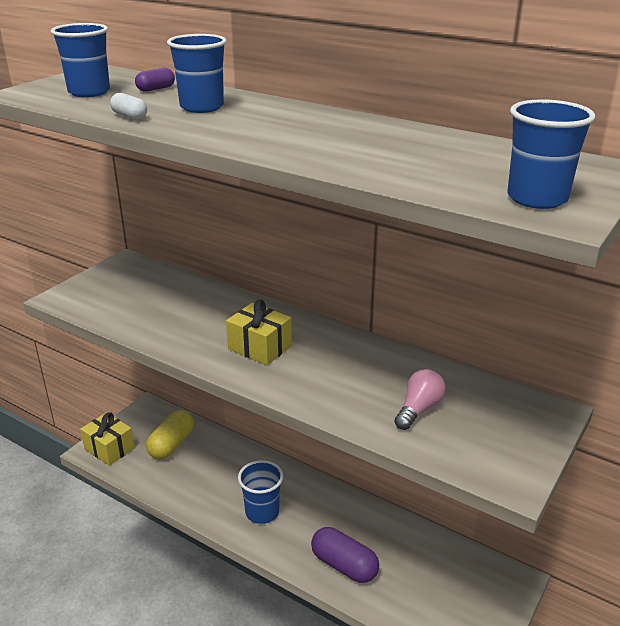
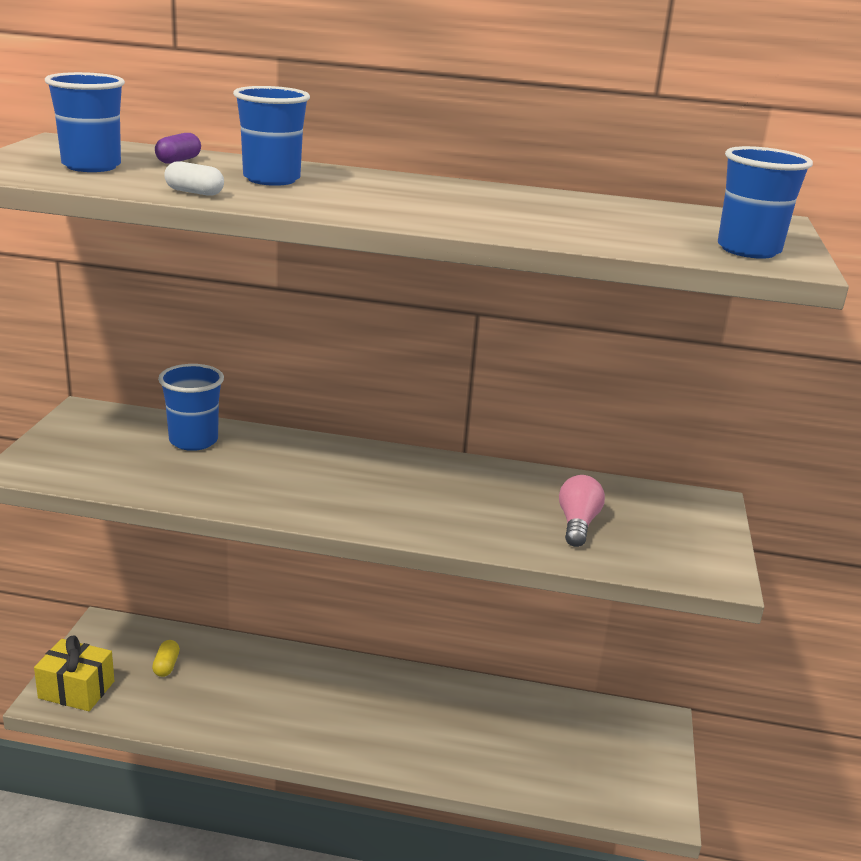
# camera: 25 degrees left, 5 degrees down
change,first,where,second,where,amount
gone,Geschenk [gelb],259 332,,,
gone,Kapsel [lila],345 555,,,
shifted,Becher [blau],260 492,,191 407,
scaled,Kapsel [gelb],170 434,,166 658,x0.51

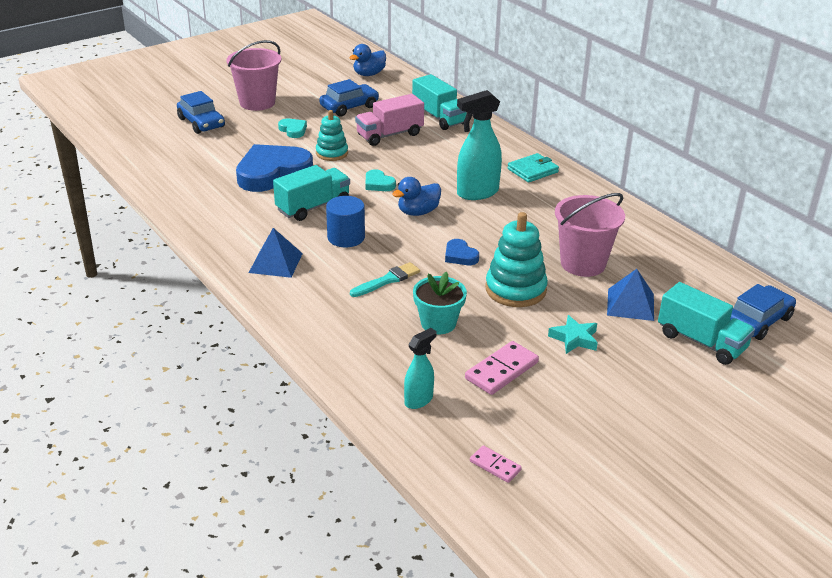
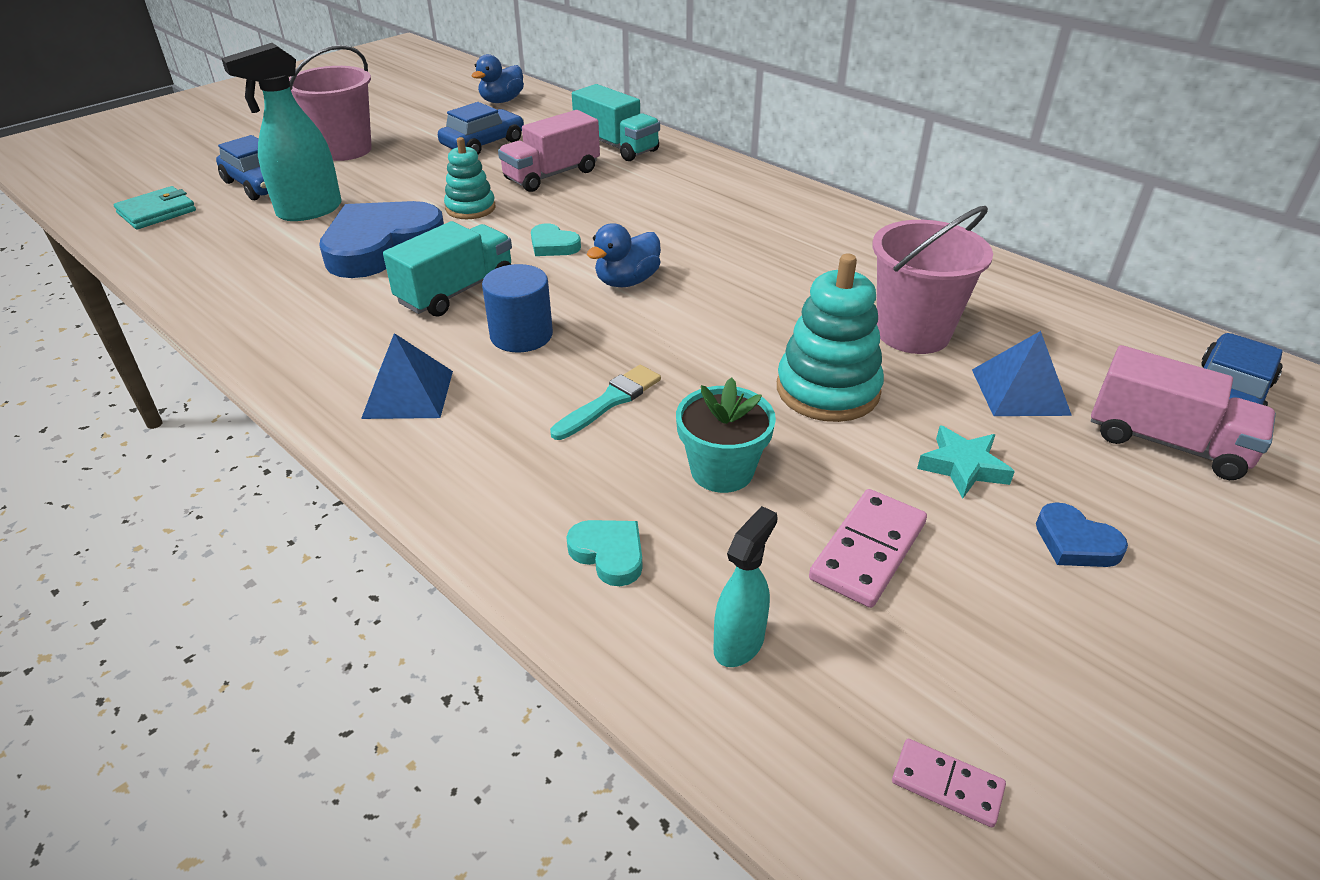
# camera: 10 degrees left, 5 degrees up
change,first,where,second,where,amount
shifted,Herz [türkis],292 128,,604 553,
shifted,Herz [blau],462 252,,1082 534,
shifted,Sprühflasche [türkis],479 145,,281 132,
shifted,Geldbörse [türkis],533 168,,155 207,
repainted,Lastwagen [türkis],706 323,Lastwagen [rosa],1183 412,

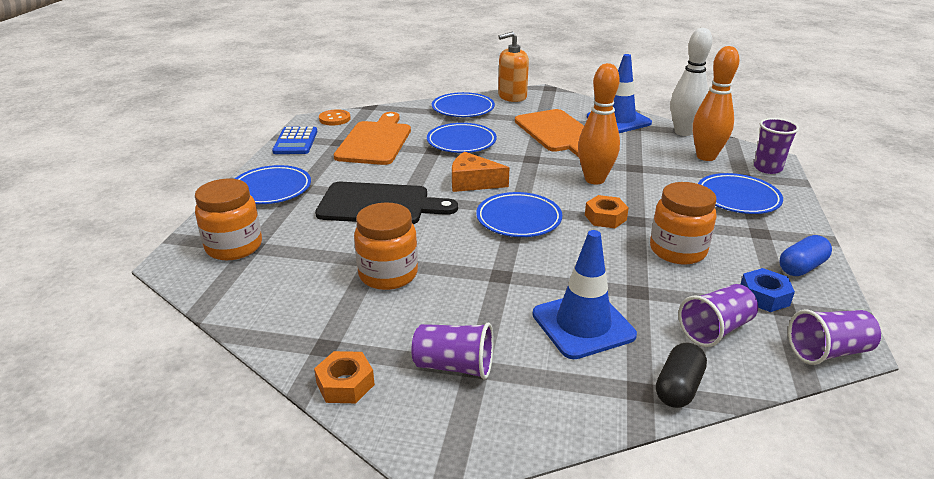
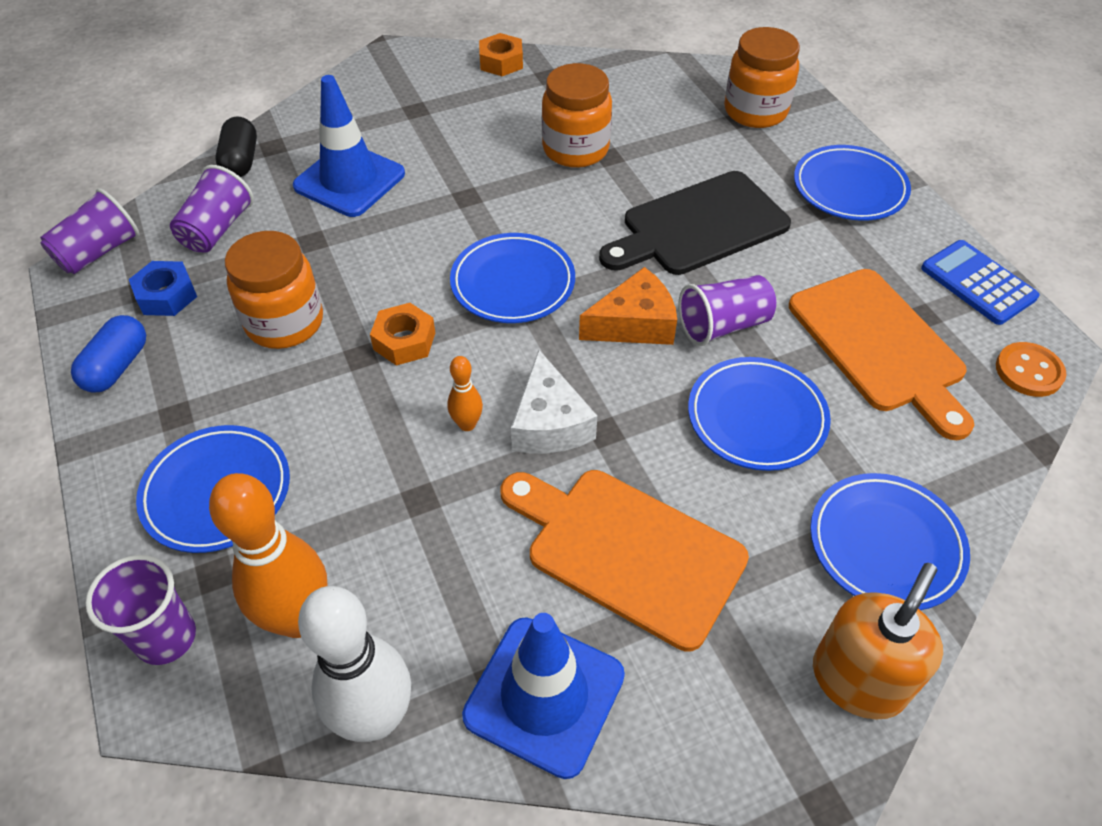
# camera: 145 degrees right, 20 degrees up
change,first,where,second,where,amount
new,,,Käse [weiß],554 401,
shifted,Becher [lila],452 351,,727 310,
scaled,Bowlingkegel [orange],599 124,,465 393,x0.47

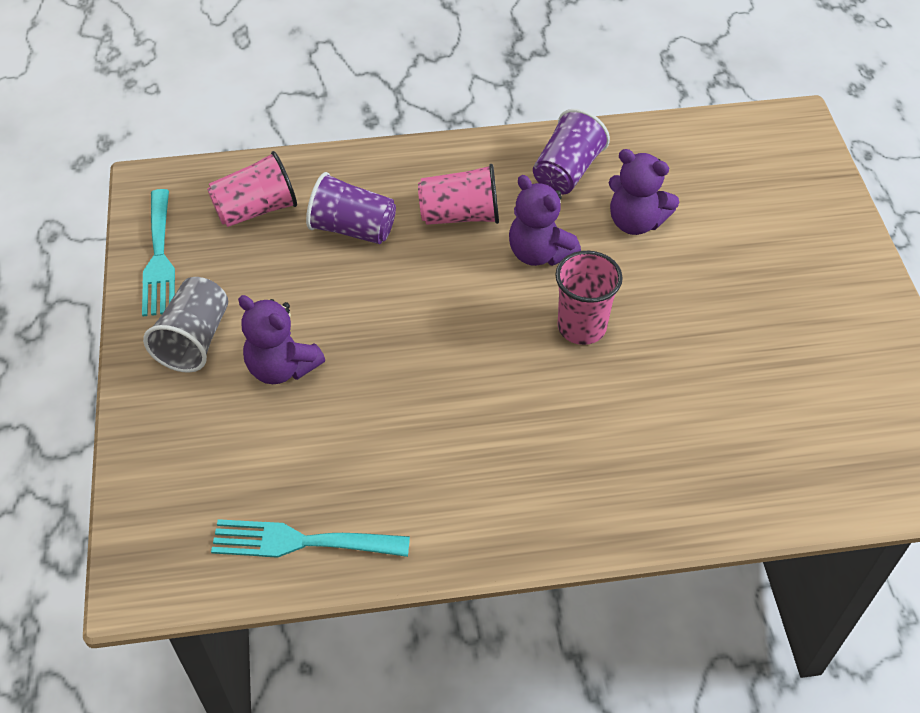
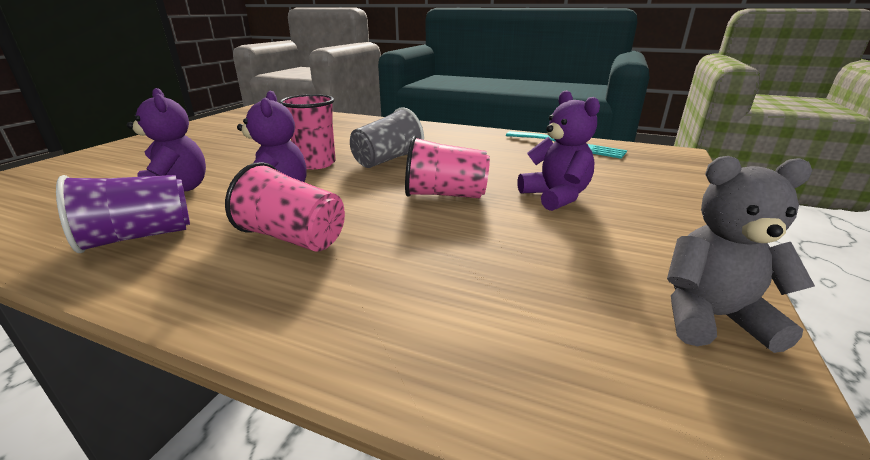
# camera: 150 degrees left, 25 degrees down
change,first,where,second,where,amount
gone,Becher [lila],351 208,,,
shifted,Becher [grau],185 325,,387 137,
shifted,Becher [rosa],252 189,,447 167,
swapped,Gabel [türkis],158 253,Teddybär [grau],741 254,

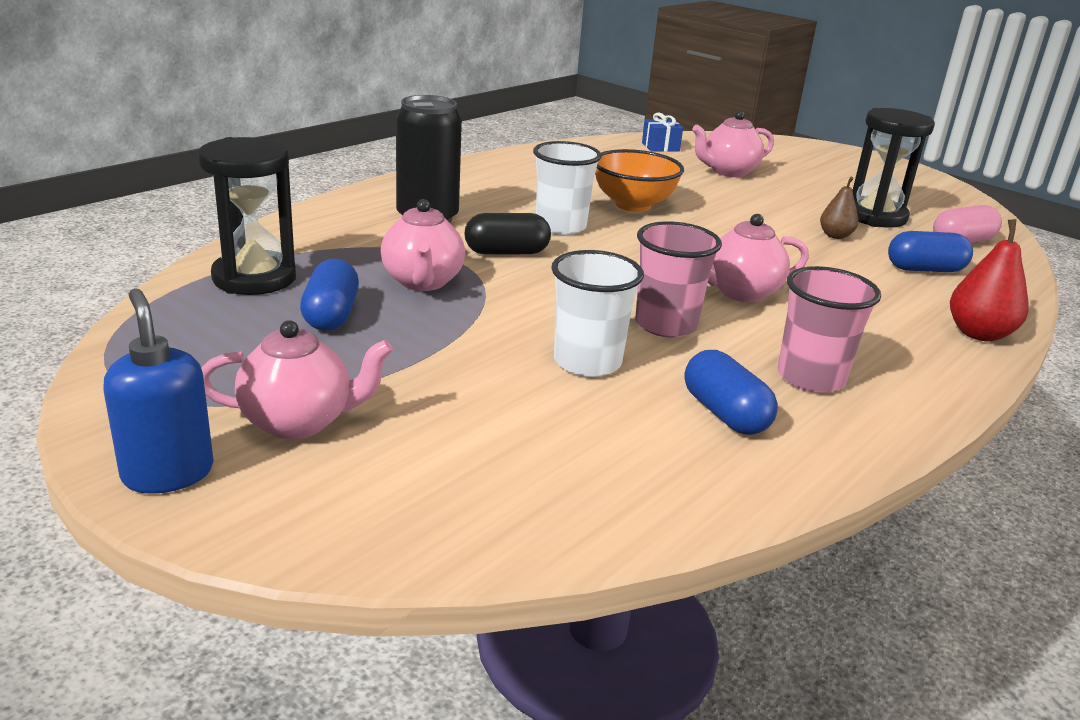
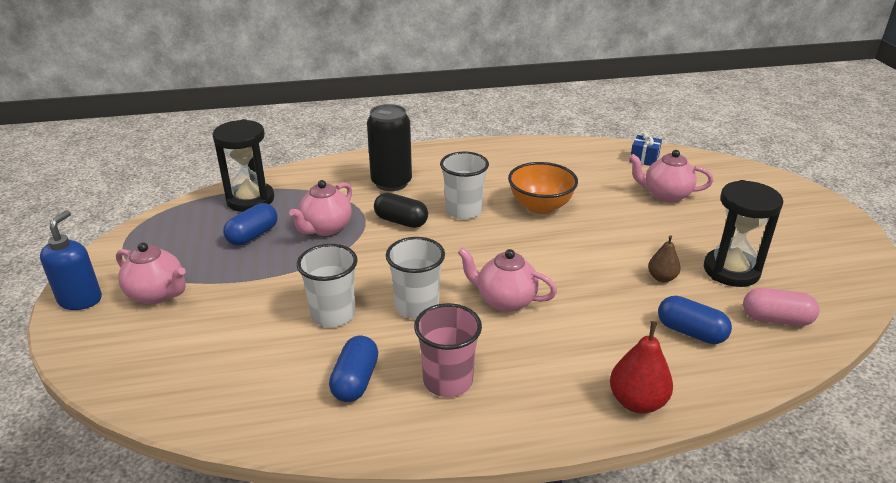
# camera: 40 degrees right, 5 degrees up
change,first,where,second,where,amount
repainted,Becher [rosa],678 279,Becher [weiß],415 278,

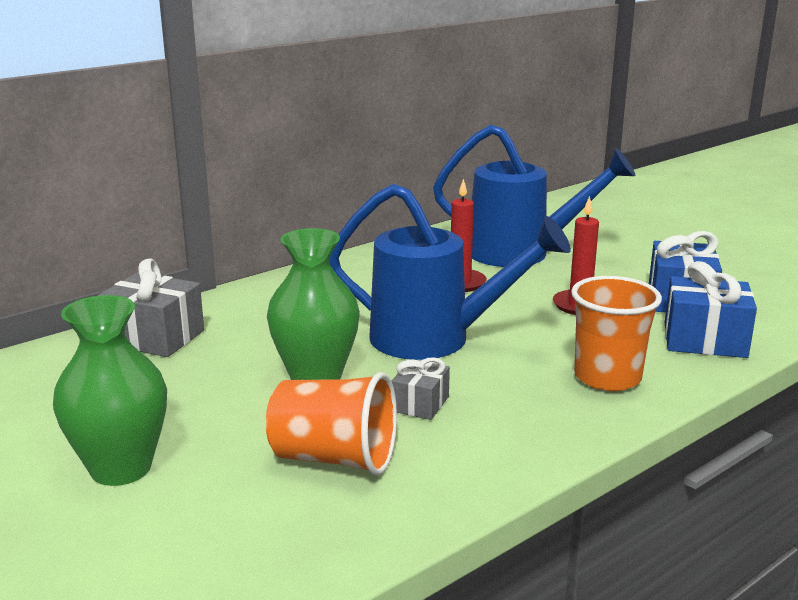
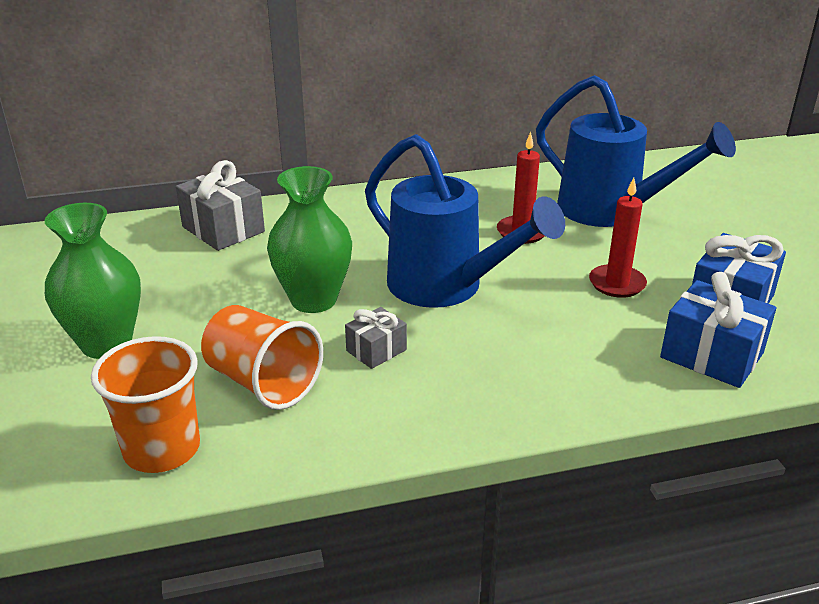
# camera: 25 degrees right, 10 degrees up
change,first,where,second,where,amount
shifted,Becher [orange],616 333,,145 404,

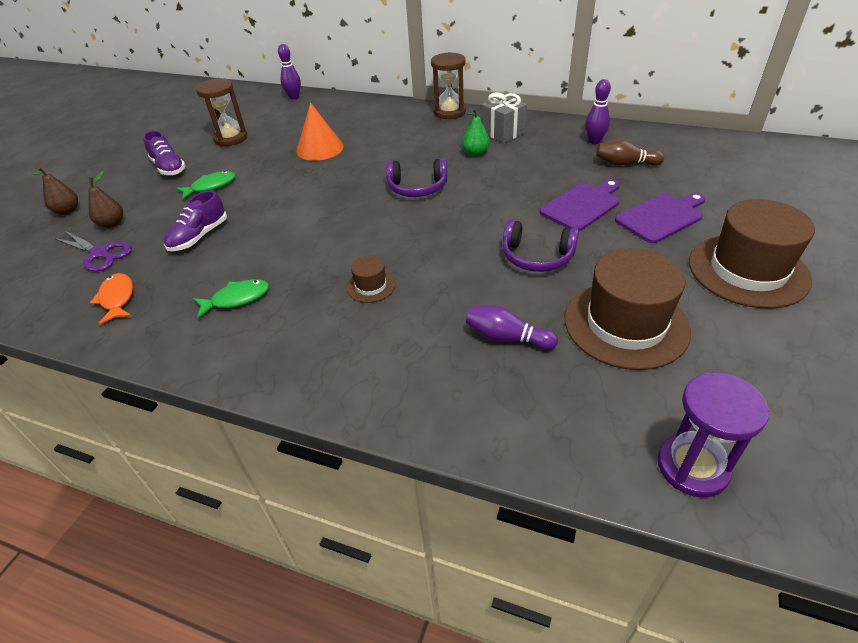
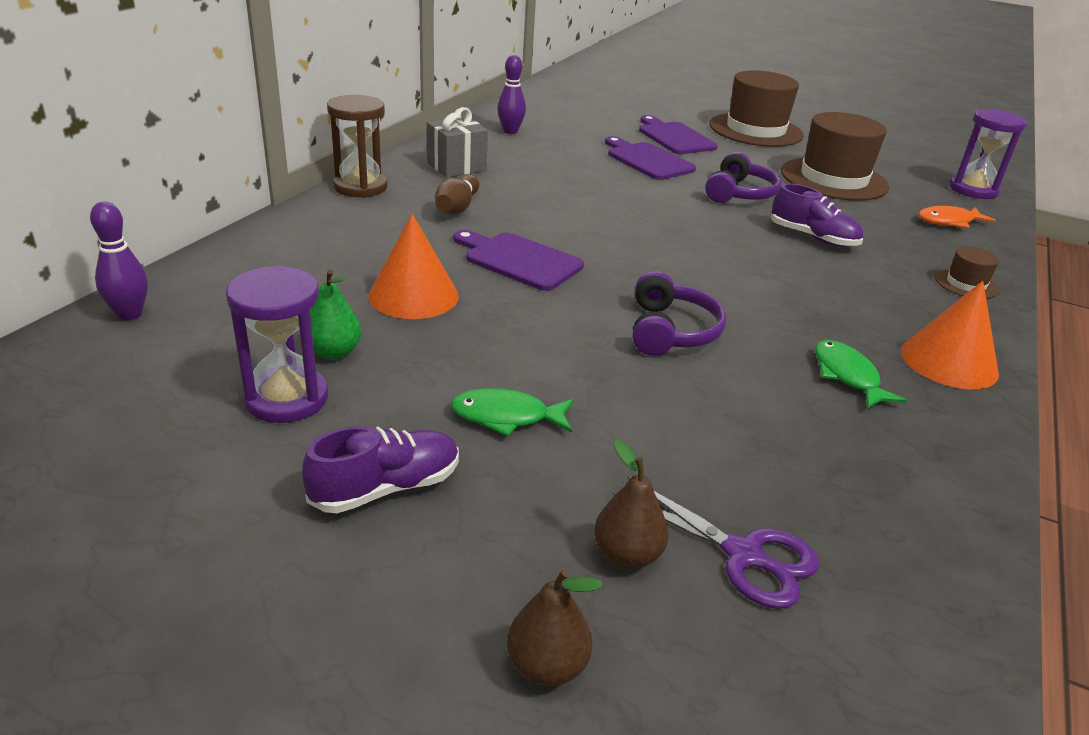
# camera: 90 degrees left, 10 degrees down
change,first,where,second,where,amount
gone,Bowlingkegel [lila],512 327,,,
new,,,Schneidebrett [lila],518 260,
new,,,Kegel [orange],950 335,
shifted,Fisch [orange],111 299,,957 217,
shifted,Schuh [lila],195 220,,817 215,
shifted,Hut [braun],371 279,,967 273,
shifted,Kopfhörer [lila],417 177,,679 313,
shifted,Birne [grün],476 132,,335 314,
shifted,Bowlingkegel [braun],630 153,,457 195,
repainted,Sanduhr [braun],222 112,Sanduhr [lila],277 344,
rotated,Schere [lila],93 251,,716 543,90 degrees clockwise
rotated,Fisch [grün],205 185,,512 412,60 degrees counterclockwise

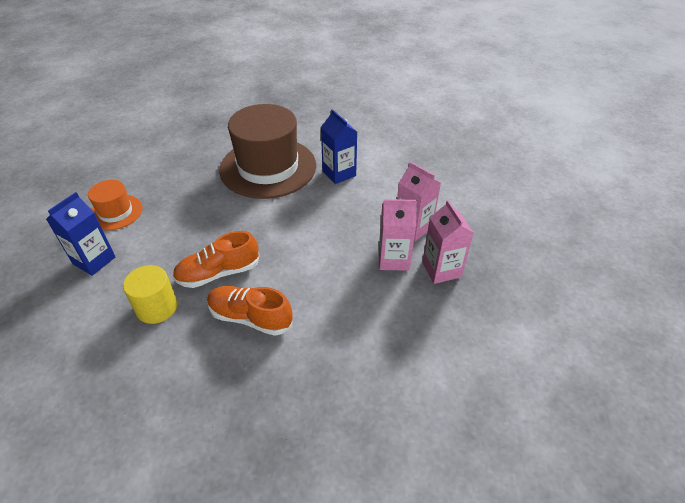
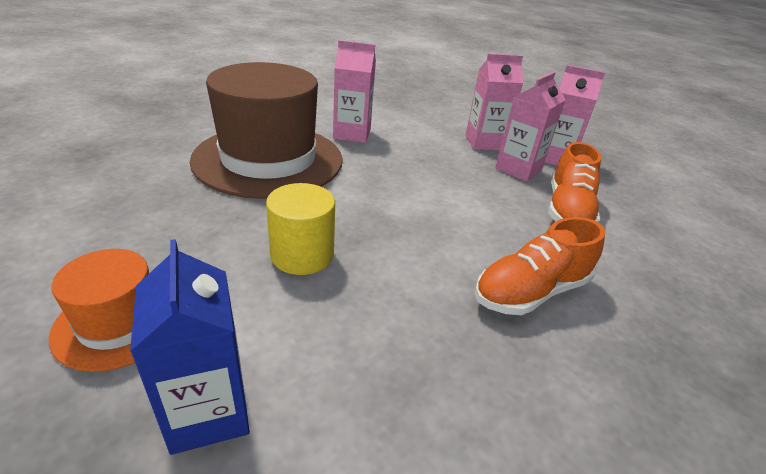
# camera: 55 degrees left, 10 degrees down
change,first,where,second,where,amount
shifted,Vollzylinder [gelb],150 294,,300 229,
shifted,Schuh [orange],216 259,,574 182,
repainted,Getränkekarton [blau],339 146,Getränkekarton [rosa],354 91,

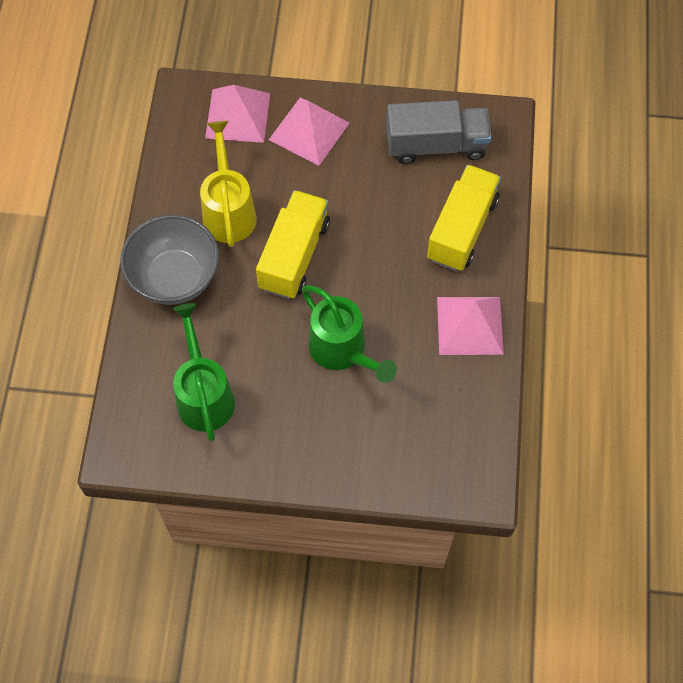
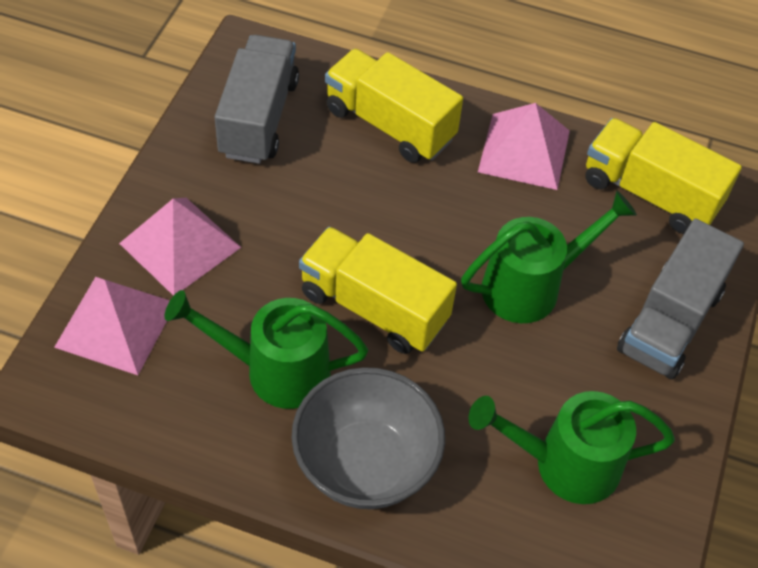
# camera: 80 degrees left, 10 degrees down
change,first,where,second,where,amount
new,,,Lastwagen [gelb],663 176,
new,,,Lastwagen [grau],680 299,
repainted,Gießkanne [gelb],228 184,Gießkanne [grün],266 349,

